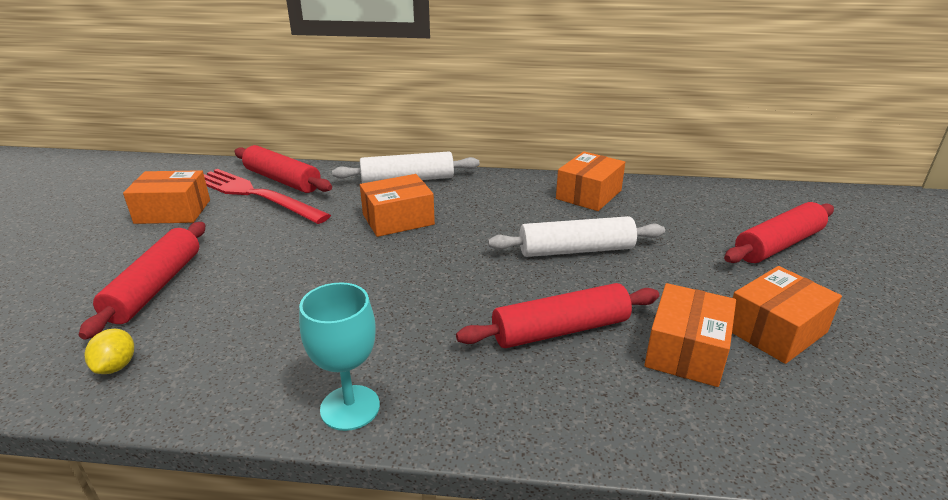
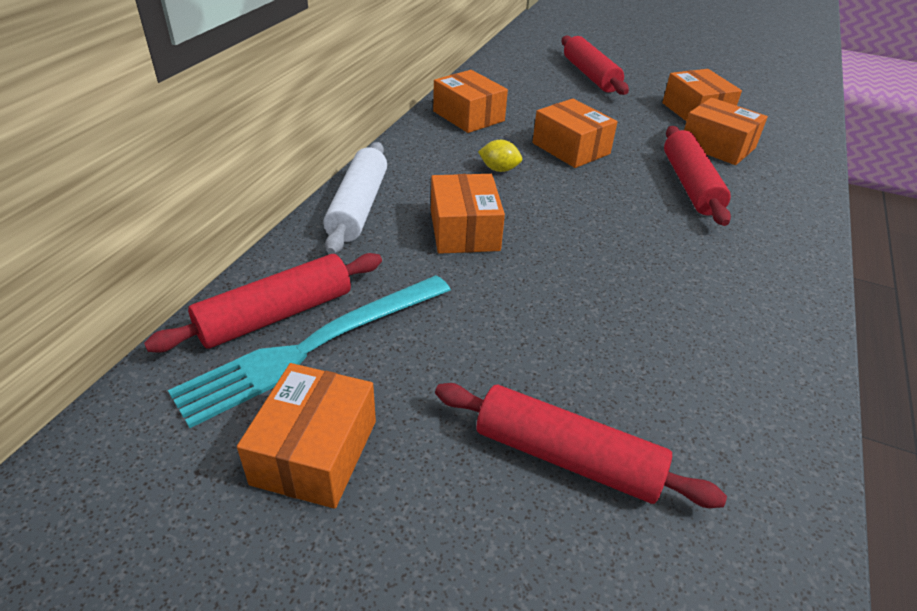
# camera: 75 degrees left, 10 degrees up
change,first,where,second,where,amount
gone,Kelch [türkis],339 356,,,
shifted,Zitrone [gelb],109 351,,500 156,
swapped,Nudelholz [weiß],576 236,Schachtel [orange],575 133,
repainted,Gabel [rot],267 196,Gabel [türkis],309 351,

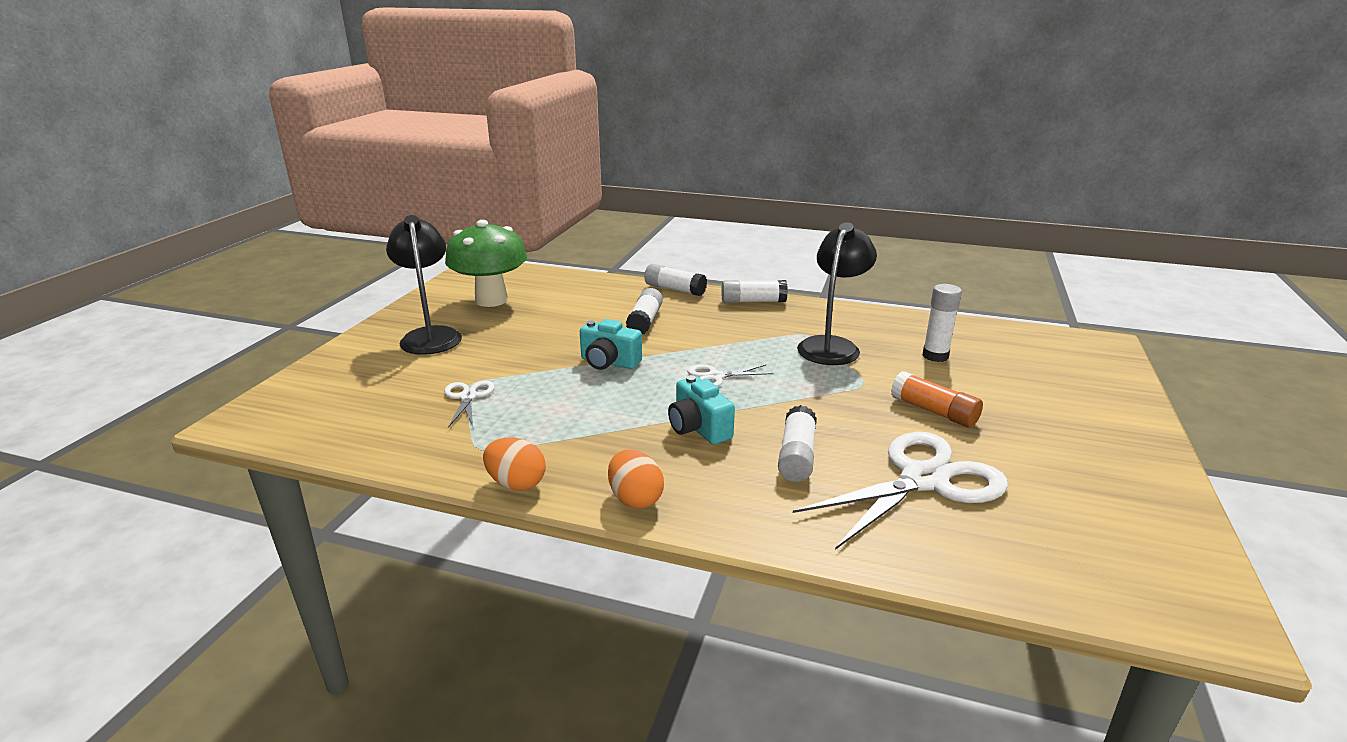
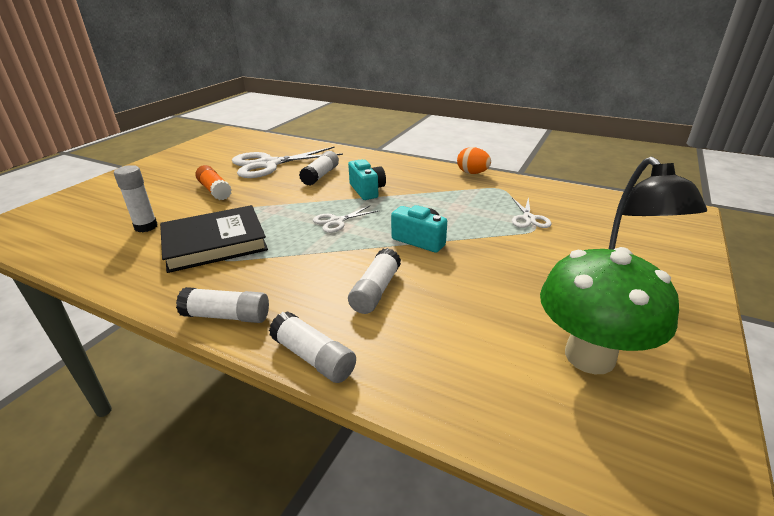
# camera: 170 degrees left, 5 degrees up
change,first,where,second,where,amount
gone,Ei [orange],636 479,,,
swapped,Lampe [schwarz],837 293,Buch [schwarz],214 239,
rotated,Schere [weiß],730 375,,346 219,150 degrees clockwise

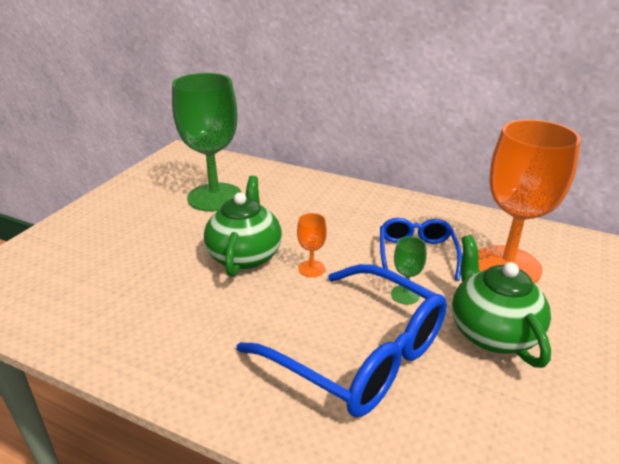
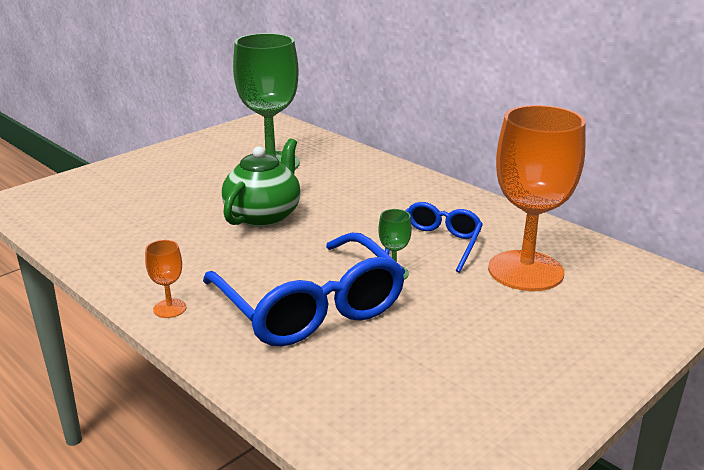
# camera: 20 degrees right, 5 degrees down
change,first,where,second,where,amount
gone,Teekanne [grün],501 301,,,
shifted,Kelch [orange],312 245,,166 279,

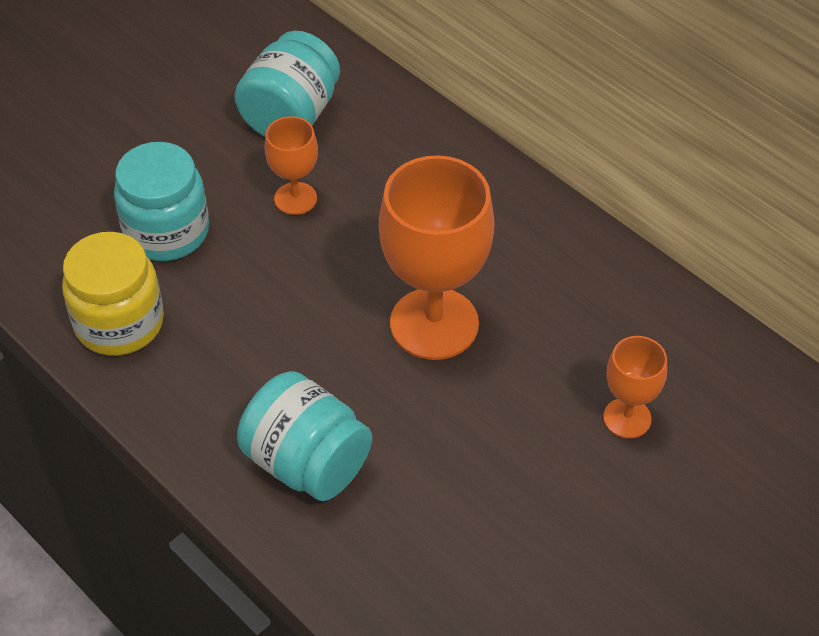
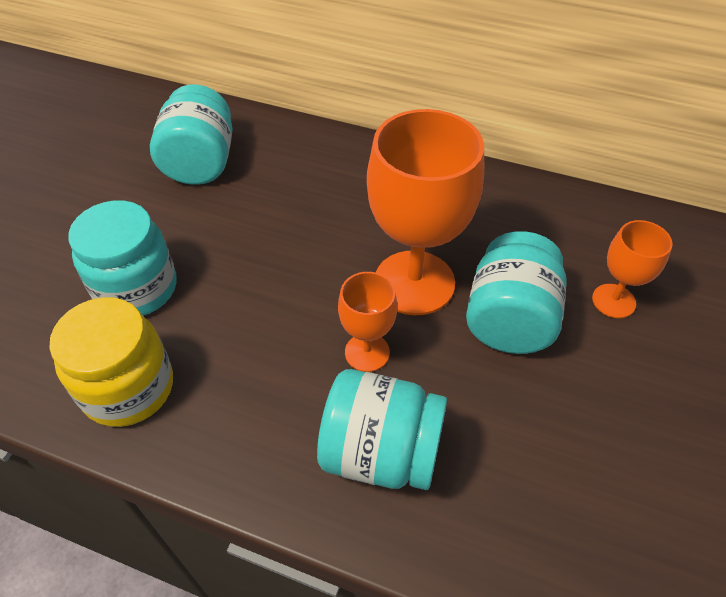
# camera: 25 degrees left, 0 degrees up
change,first,where,second,where,amount
new,,,Einmachglas [türkis],516 292,
shifted,Kelch [orange],291 165,,367 322,

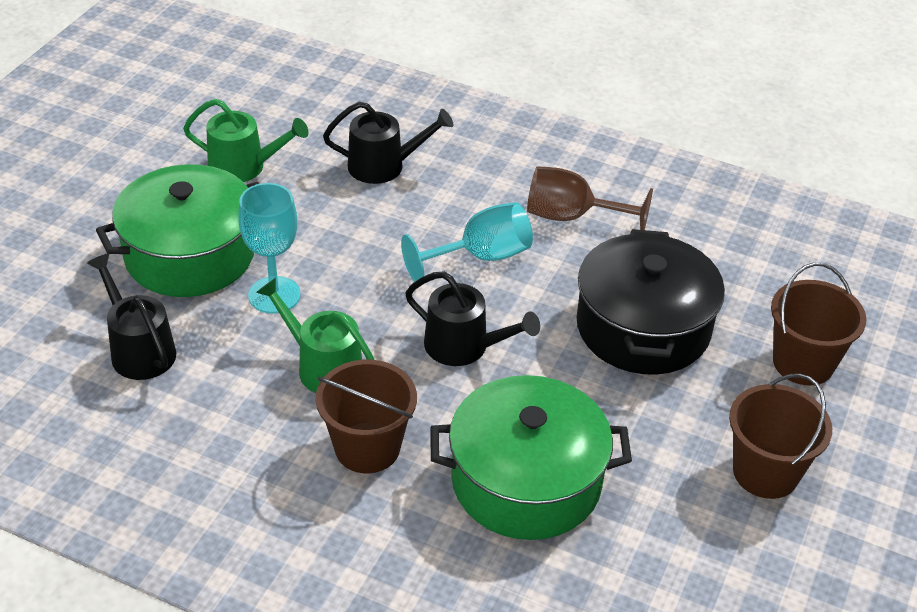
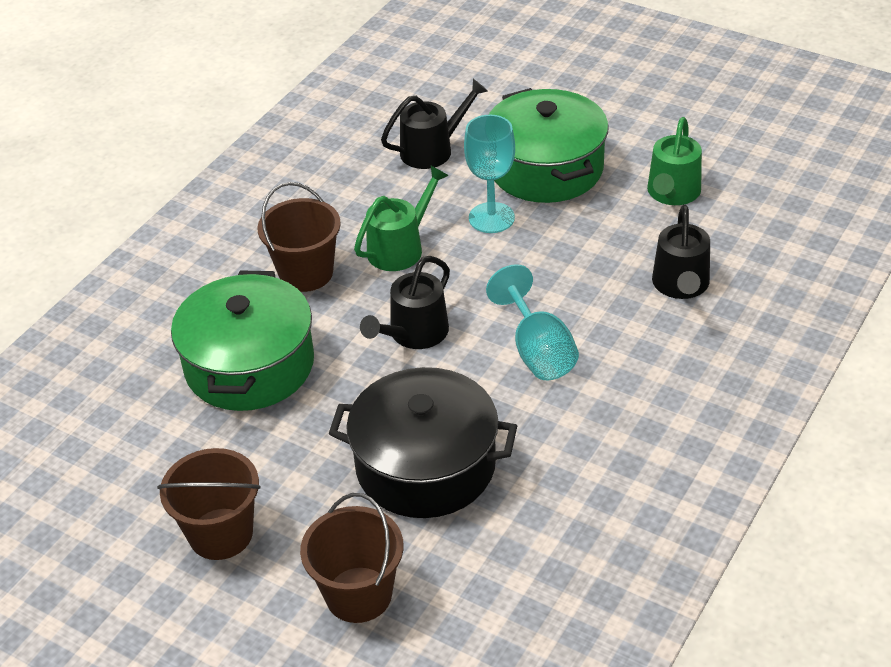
# camera: 100 degrees right, 0 degrees up
change,first,where,second,where,amount
gone,Kelch [braun],590 198,,,

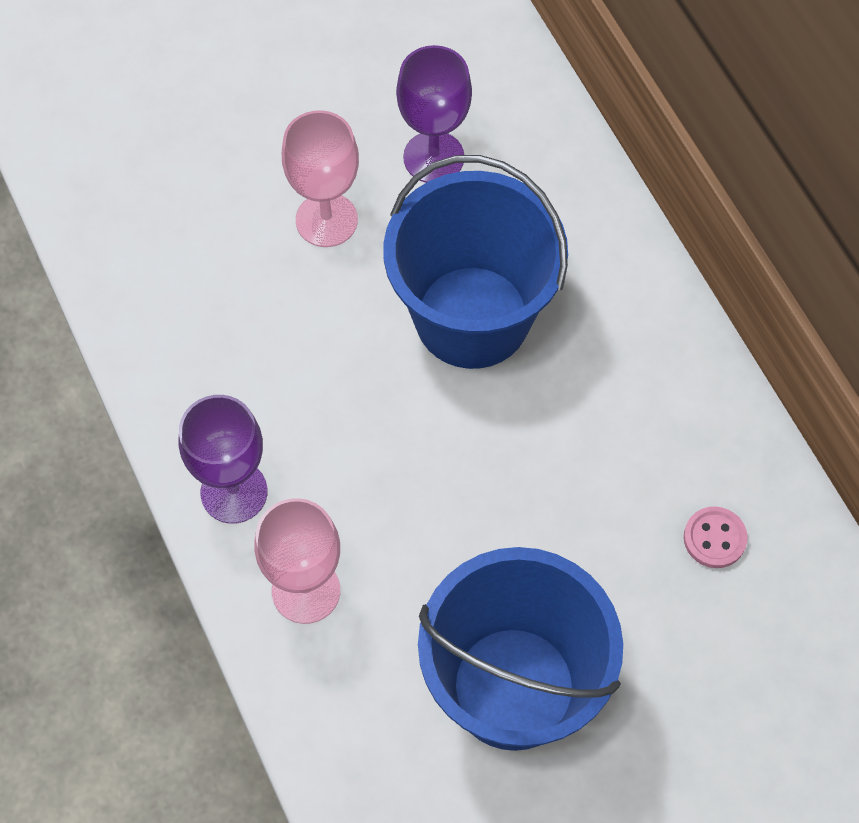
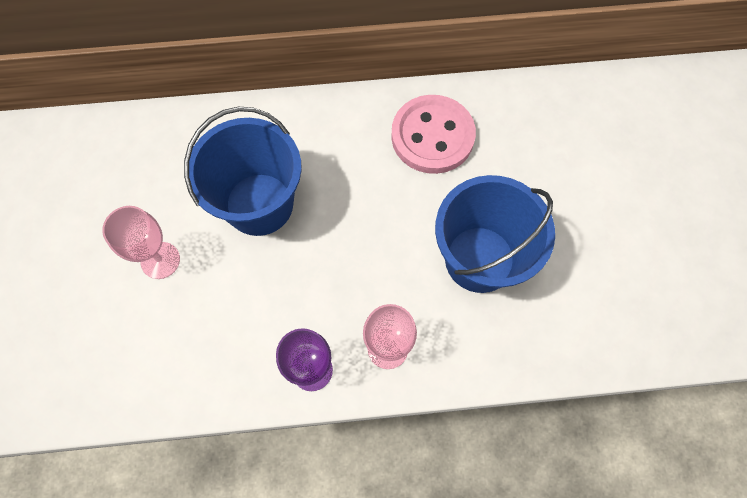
# camera: 70 degrees left, 5 degrees up
change,first,where,second,where,amount
gone,Kelch [lila],434 114,,,
scaled,Knopf [rosa],716 537,,433 134,x2.50

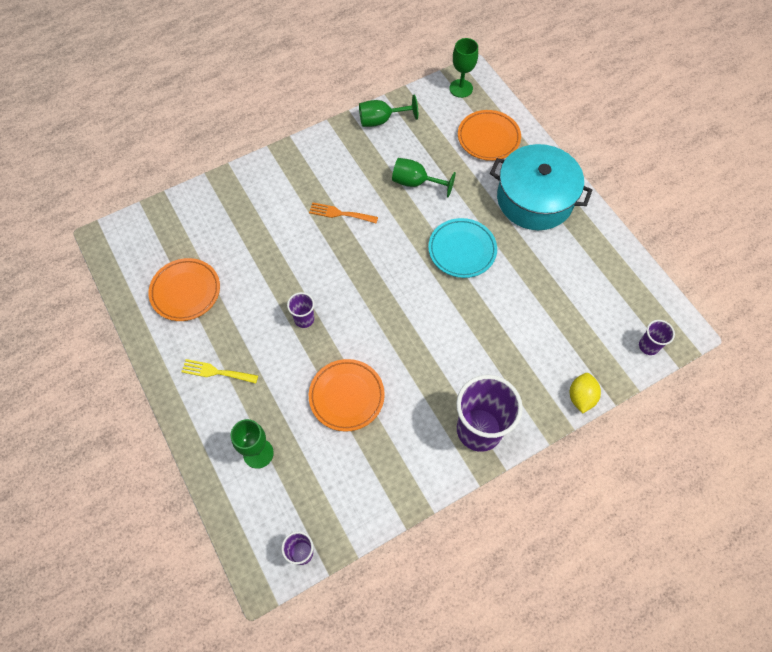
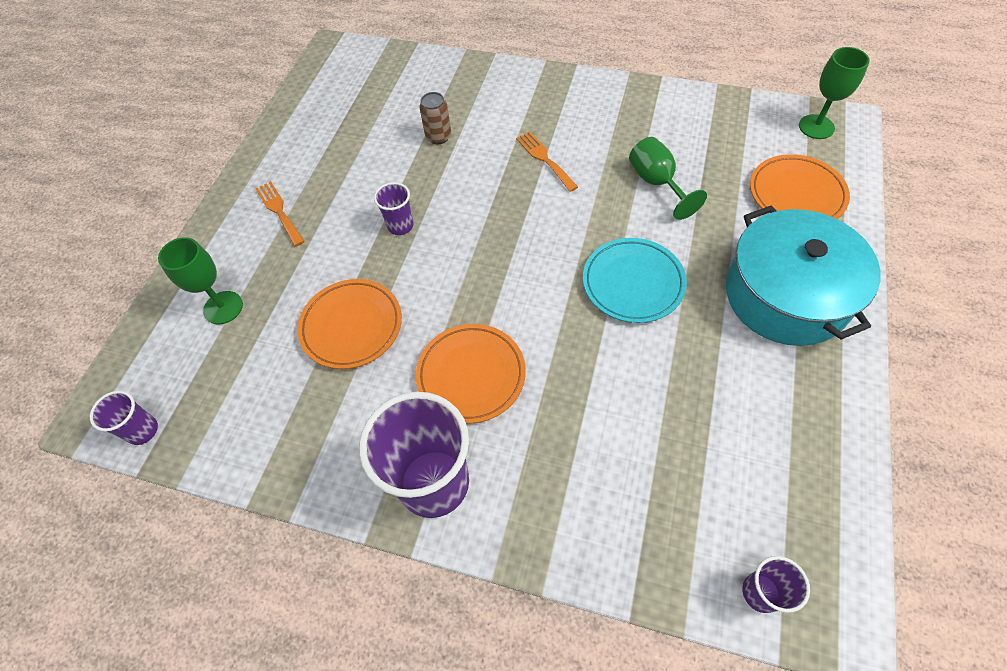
# camera: 50 degrees right, 5 degrees down
change,first,where,second,where,amount
gone,Kelch [grün],388 111,,,
gone,Zitrone [gelb],585 393,,,
new,,,Dose [braun],435 118,
shifted,Teller [orange],184 289,,471 373,
repainted,Gabel [gelb],219 371,Gabel [orange],280 214,

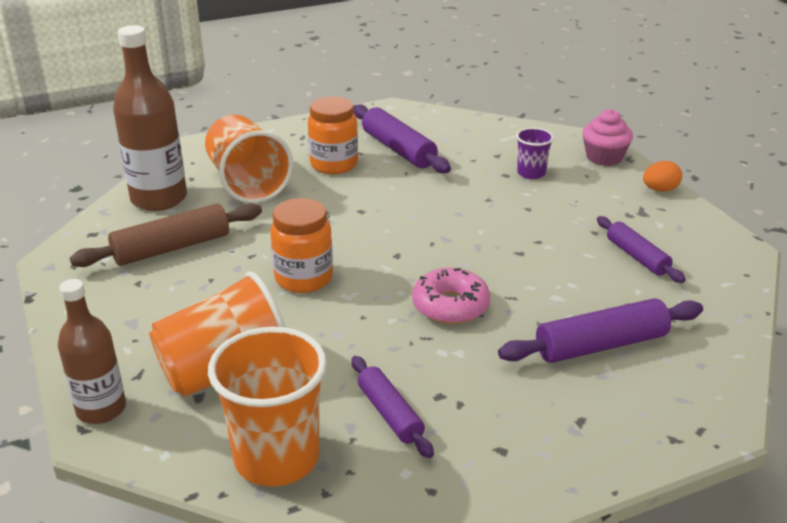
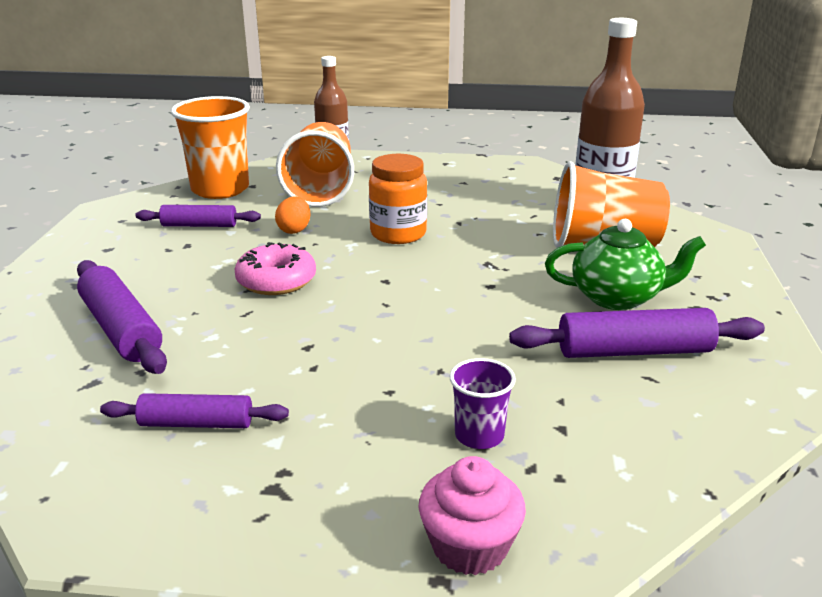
# camera: 120 degrees right, 5 degrees down
change,first,where,second,where,amount
gone,Nudelholz [braun],166 235,,,
shifted,Ei [orange],662 176,,292 215,
swapped,Einmachglas [orange],333 135,Teekanne [grün],625 264,
rotated,Nudelholz [lila],600 330,,122 317,45 degrees counterclockwise

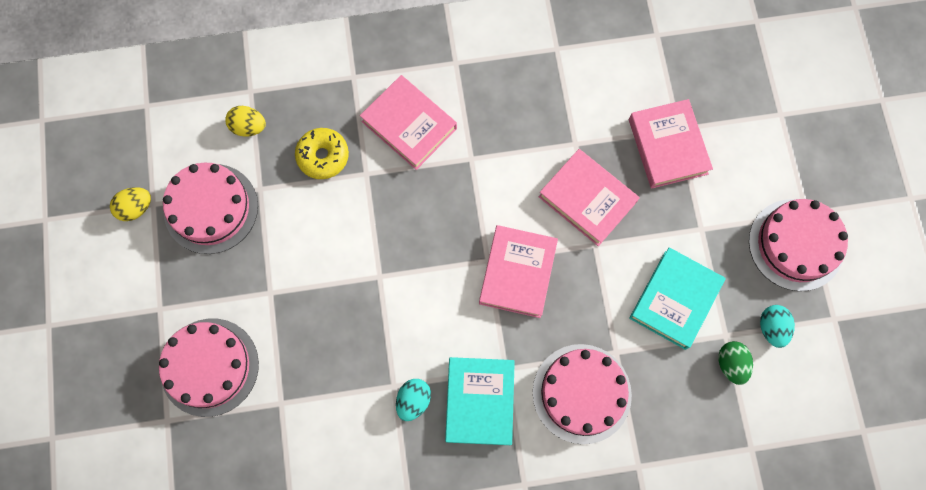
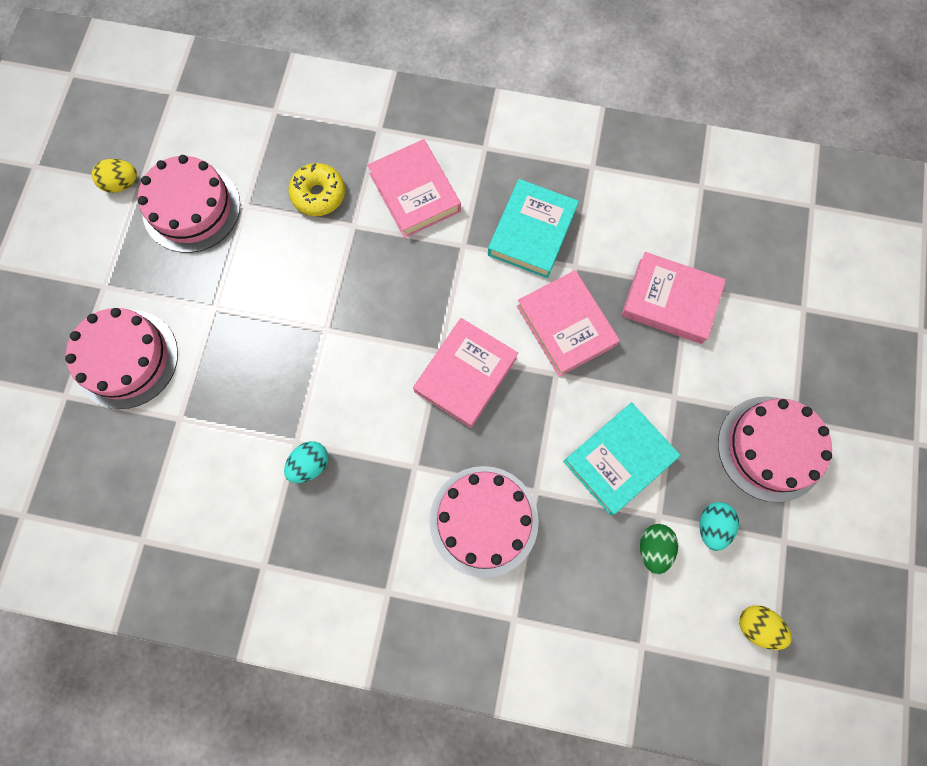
# camera: 20 degrees right, 0 degrees up
change,first,where,second,where,amount
shifted,Ei [gelb],245 121,,765 627,
shifted,Buch [türkis],480 401,,533 228,
rotated,Buch [rosa],671 144,,673 298,75 degrees counterclockwise

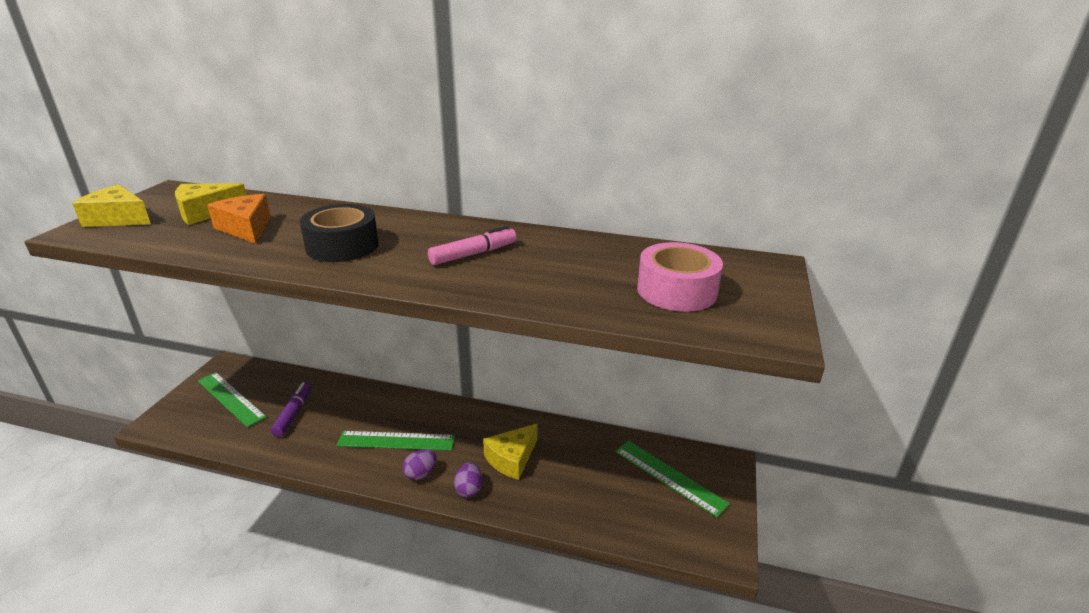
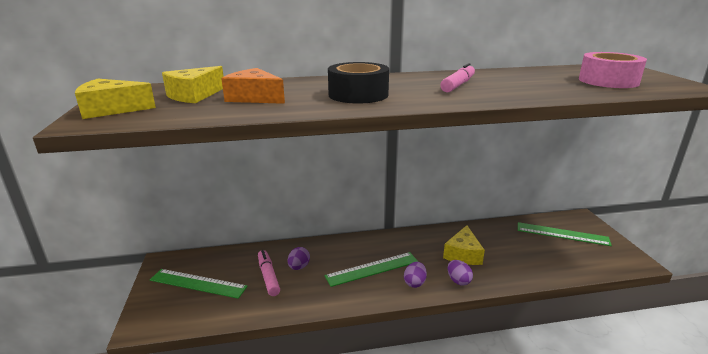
# camera: 25 degrees left, 5 degrees down
change,first,where,second,where,amount
new,,,Ei [lila],299 258,
repainted,Filzstift [lila],291 409,Filzstift [rosa],269 273,

